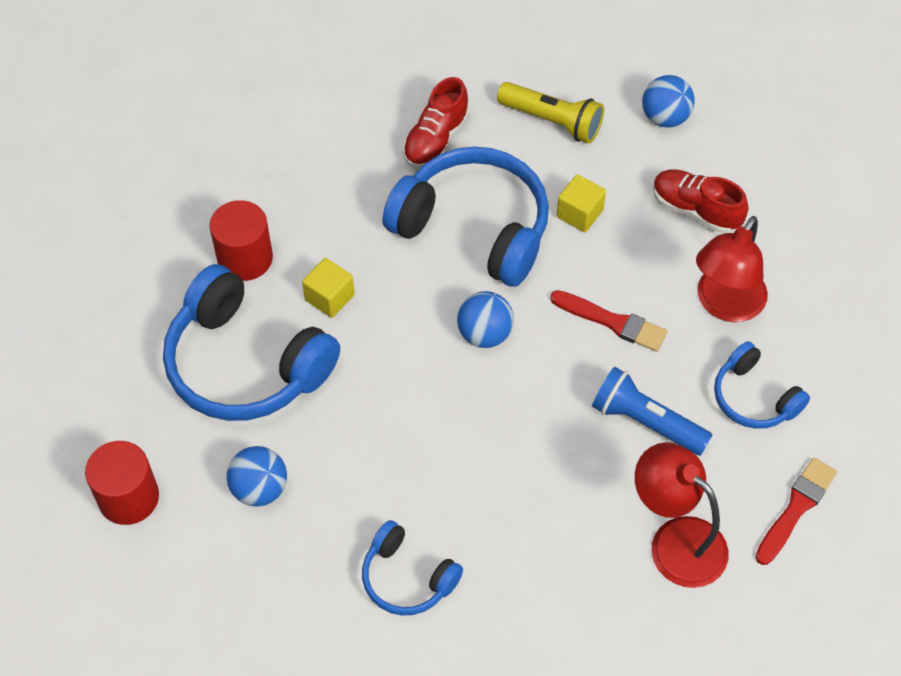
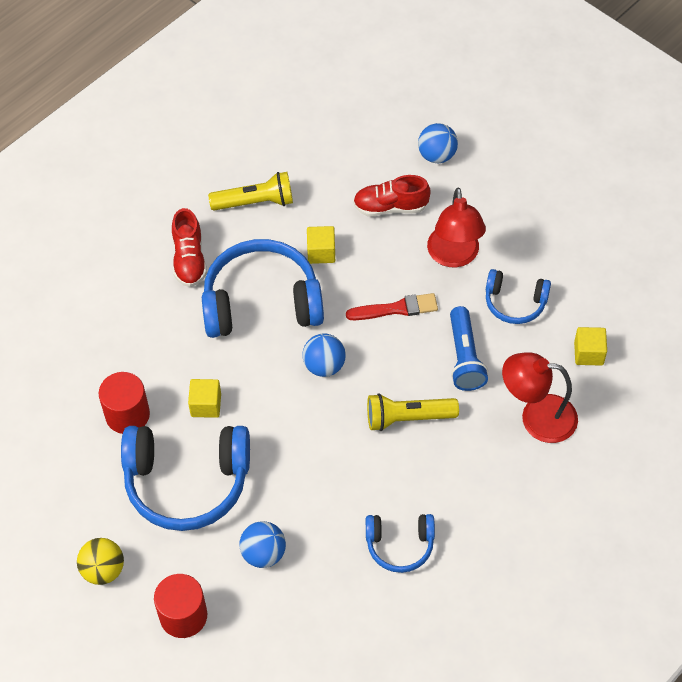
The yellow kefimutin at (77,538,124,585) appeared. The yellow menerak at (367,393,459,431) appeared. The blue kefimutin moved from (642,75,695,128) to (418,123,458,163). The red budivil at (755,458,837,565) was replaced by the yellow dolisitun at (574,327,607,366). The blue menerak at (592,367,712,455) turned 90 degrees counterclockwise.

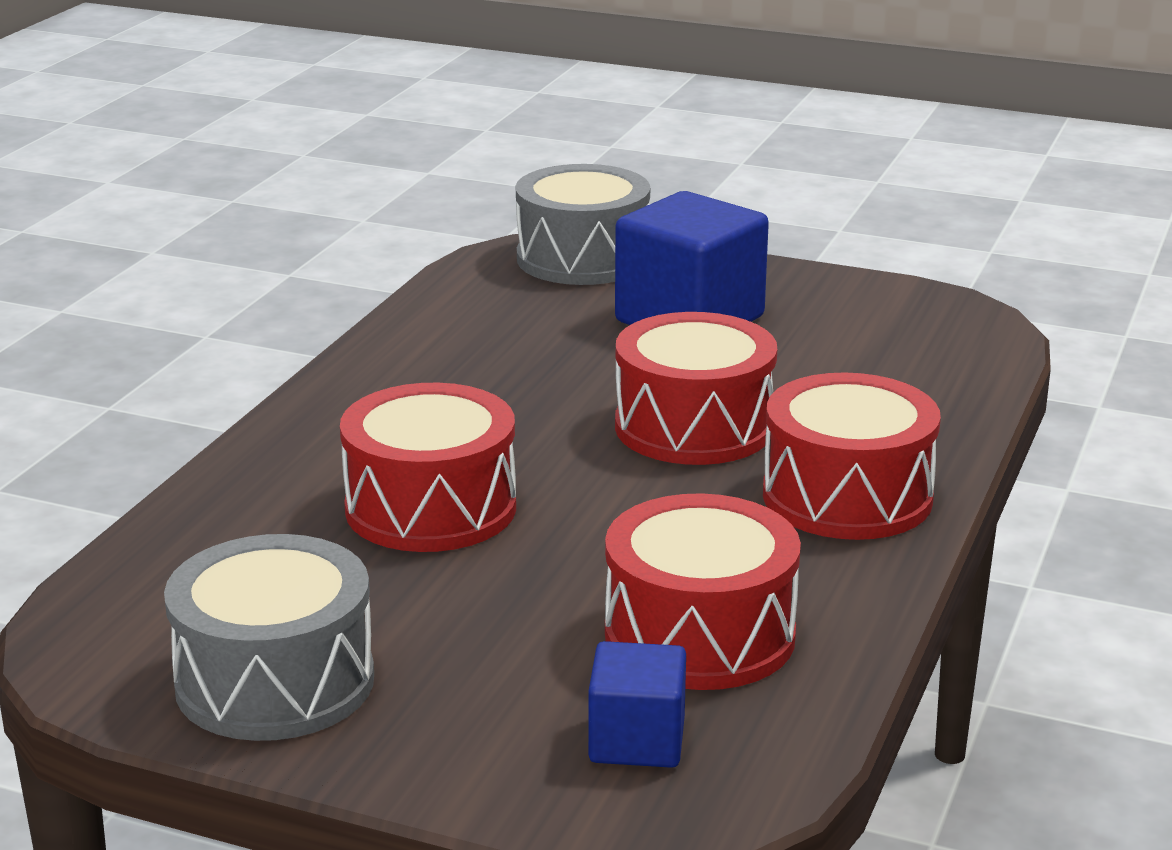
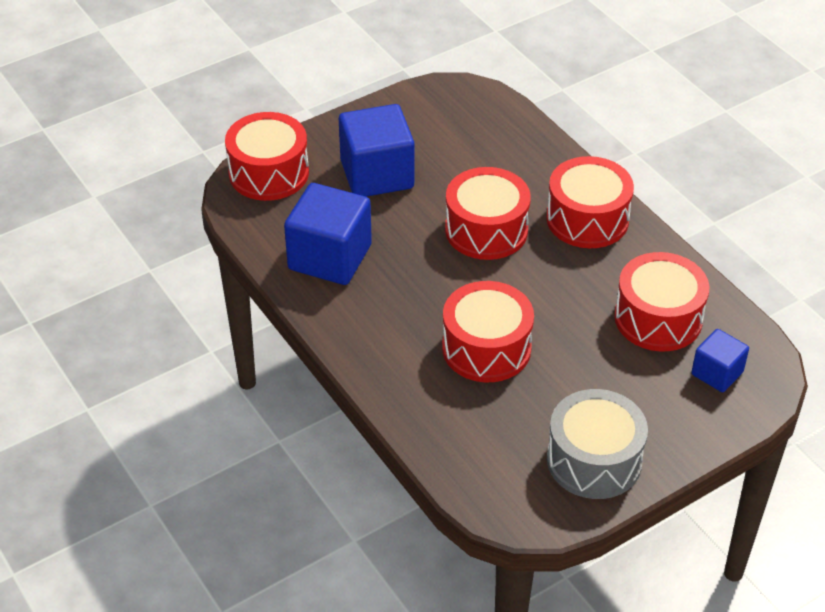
The blue dolisitun at (284,183,372,285) appeared. The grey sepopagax at (516,164,650,285) became the red sepopagax at (225,112,309,201).

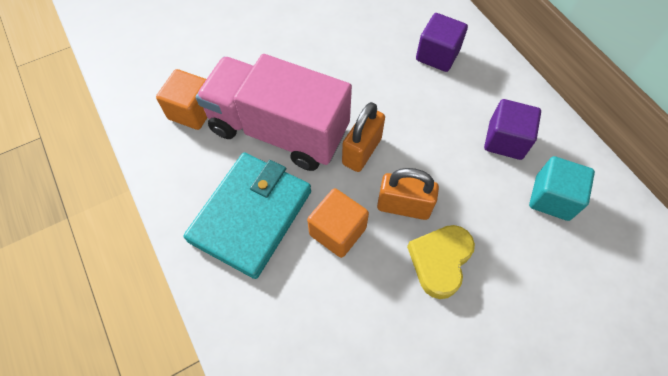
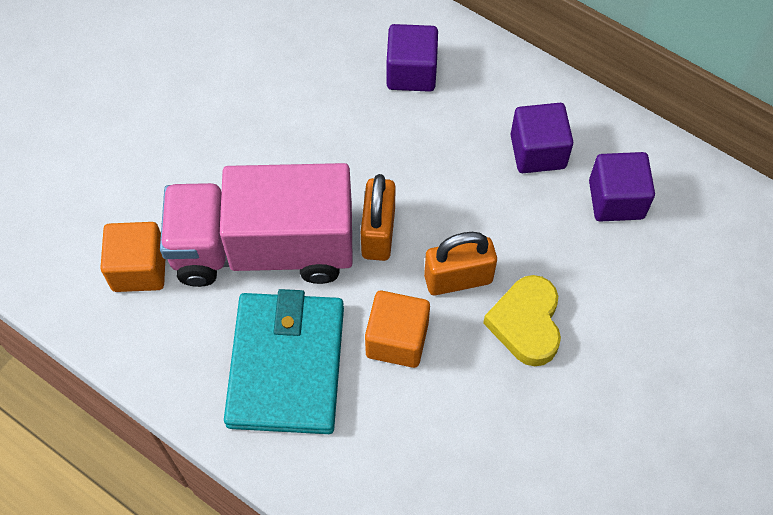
The turquoise dolisitun at (529,156,595,221) became the purple dolisitun at (589,152,655,221).

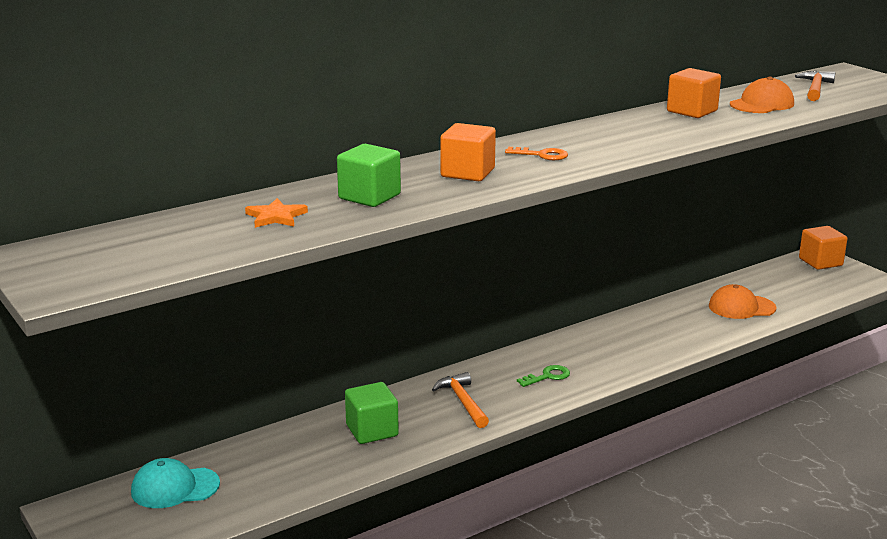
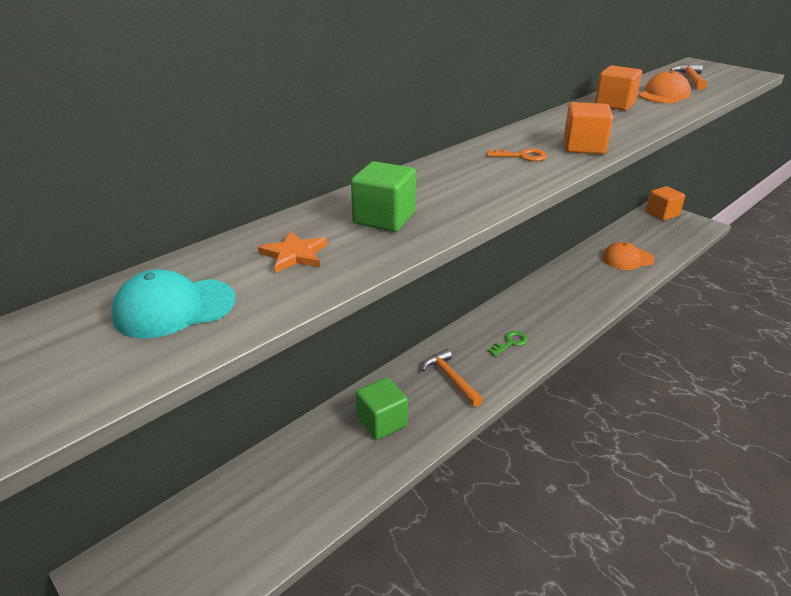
The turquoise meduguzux moved from (131,458,220,508) to (111,269,235,338). The orange dolisitun moved from (440,123,496,181) to (564,102,613,154).

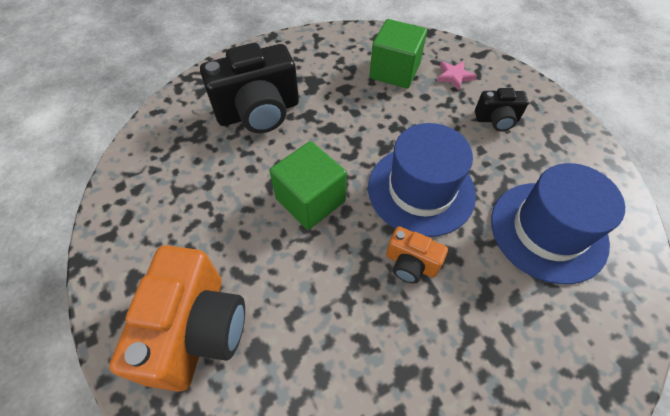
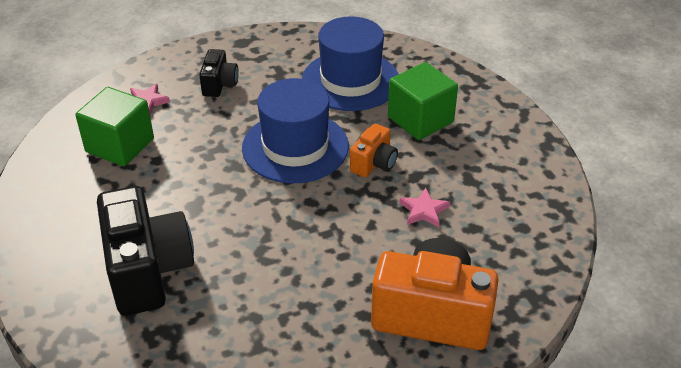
The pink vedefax at (399,188,450,227) appeared. The green dolisitun moved from (269,141,347,230) to (388,62,458,140).

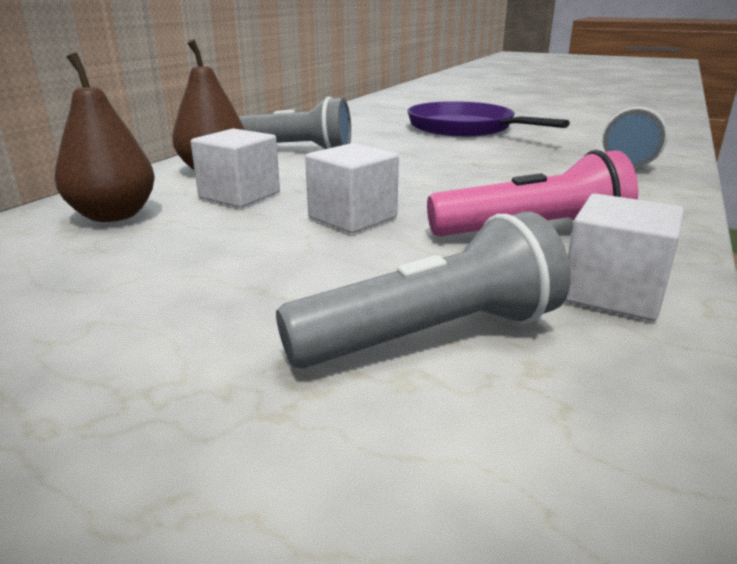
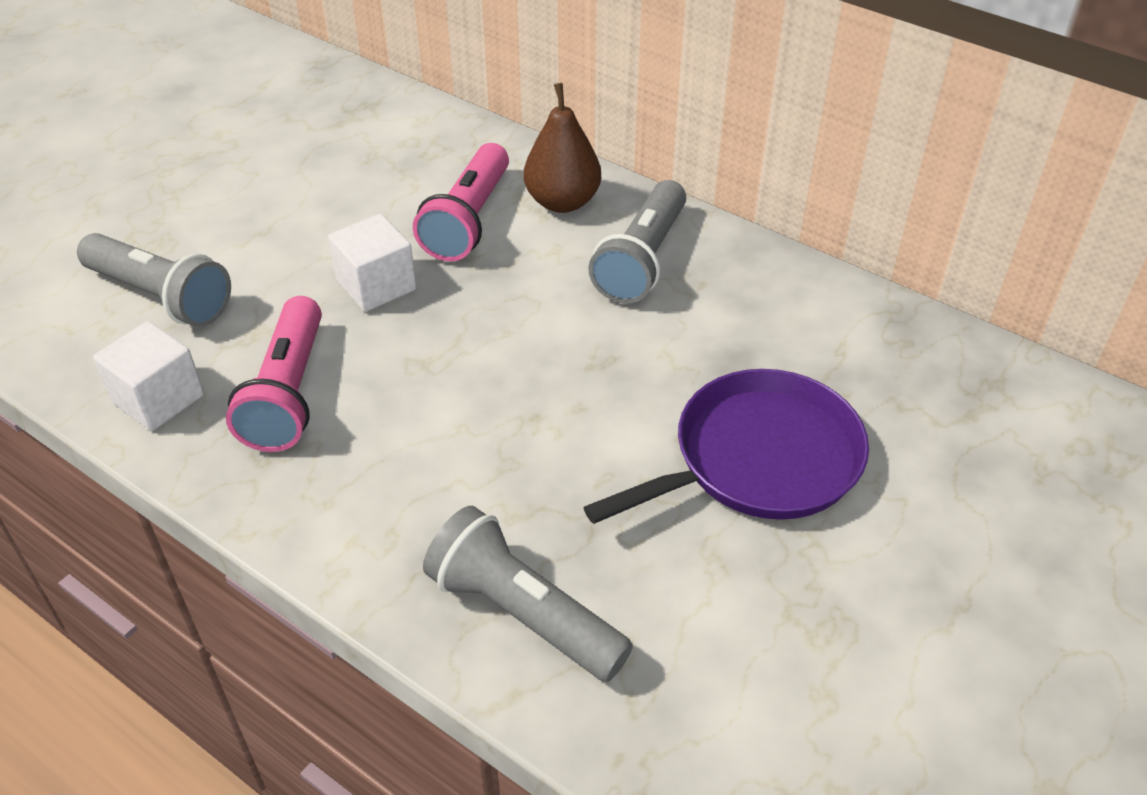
The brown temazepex at (55,53,155,222) disappeared. The white dolisitun at (191,128,280,207) was replaced by the pink menerak at (413,143,509,261). The grey menerak at (276,211,571,369) turned 45 degrees counterclockwise.

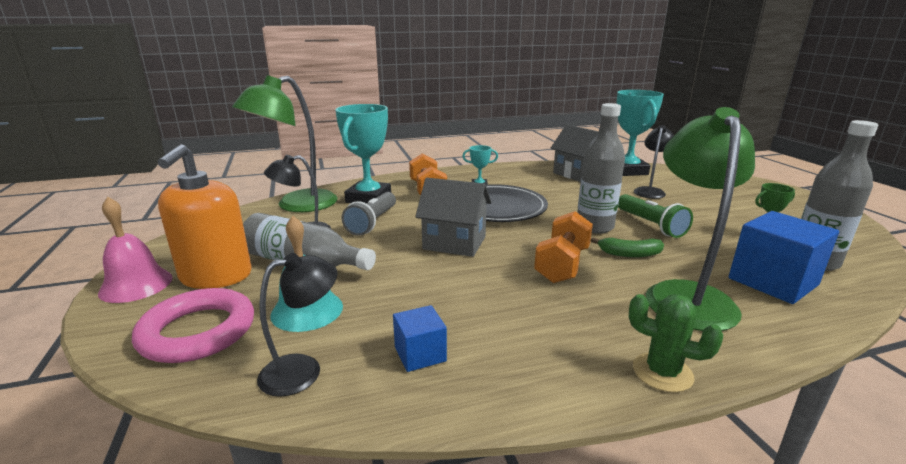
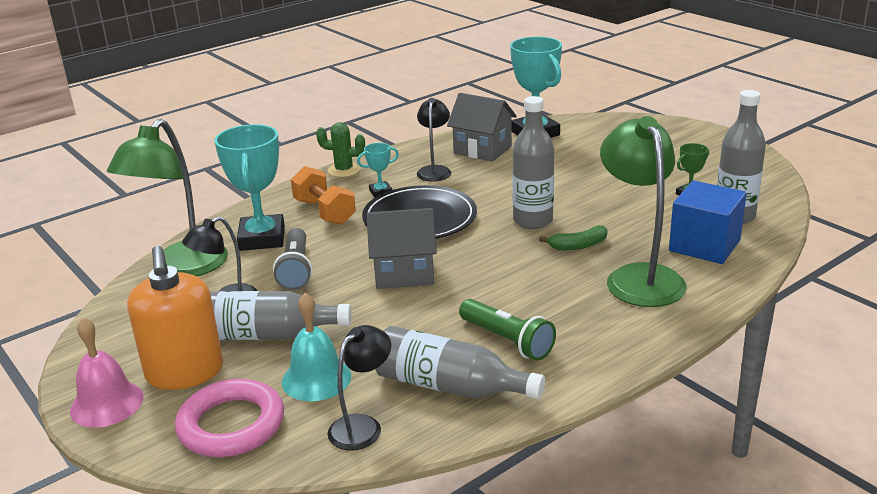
The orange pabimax at (534,211,593,283) disappeared. The green menerak moved from (618,194,693,238) to (459,299,556,361). The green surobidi moved from (629,294,723,392) to (316,122,365,177). The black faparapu moved from (634,125,674,199) to (417,98,451,182). The blue dolisitun at (393,305,447,372) was replaced by the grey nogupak at (375,326,545,399).

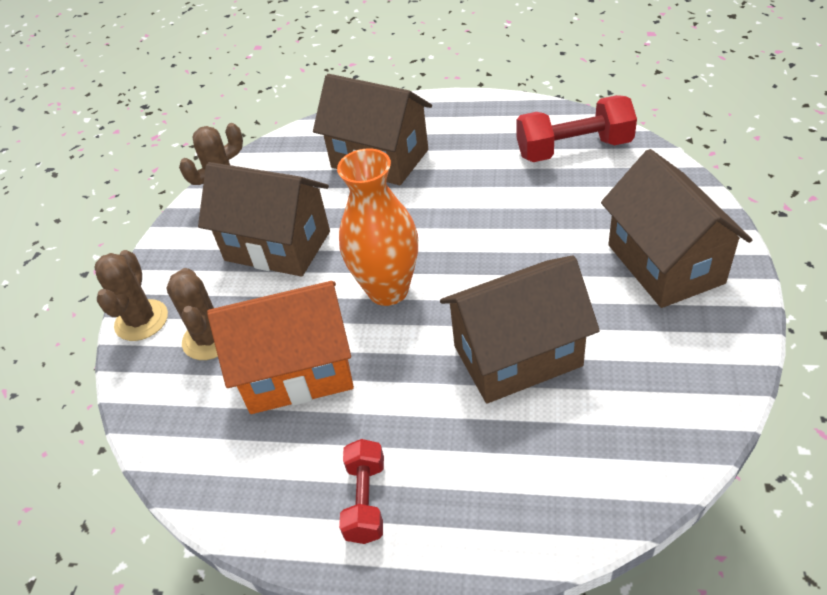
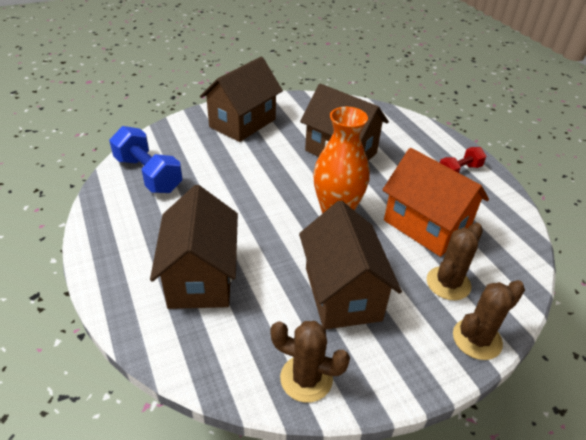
The red pabimax at (516,95,637,162) became the blue pabimax at (109,126,183,193).

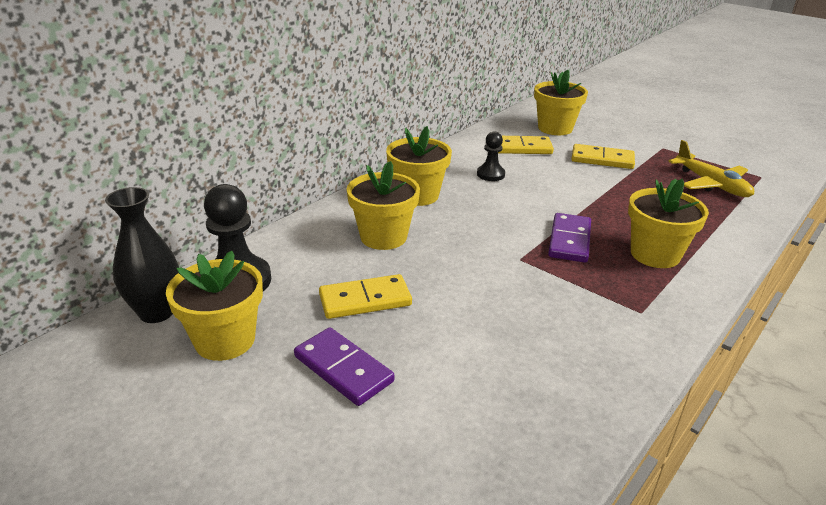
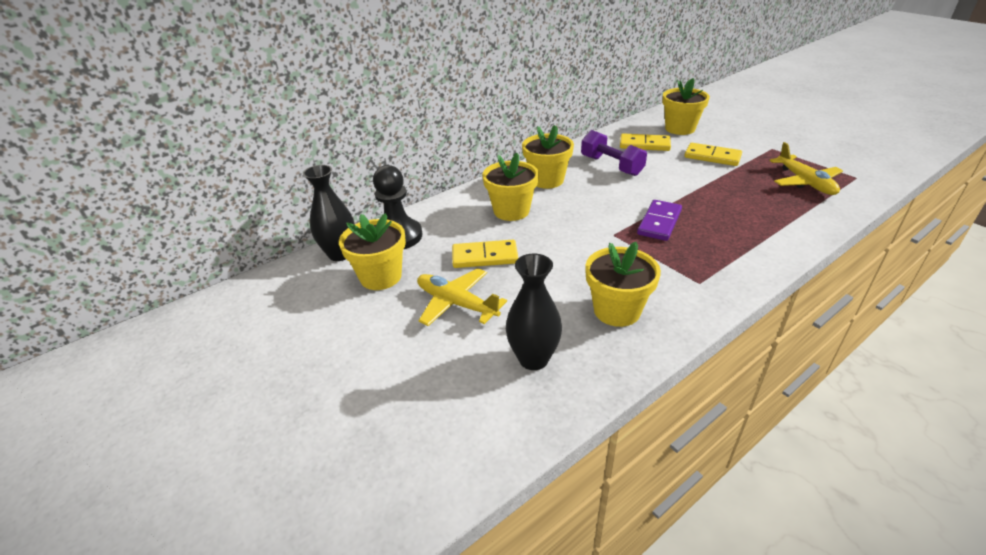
The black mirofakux at (506,254,562,370) appeared. The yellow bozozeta moved from (628,179,709,268) to (585,242,661,327). The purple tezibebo at (294,328,394,406) was replaced by the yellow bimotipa at (417,268,507,326). The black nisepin at (477,131,505,181) was replaced by the purple pabimax at (581,130,647,176).

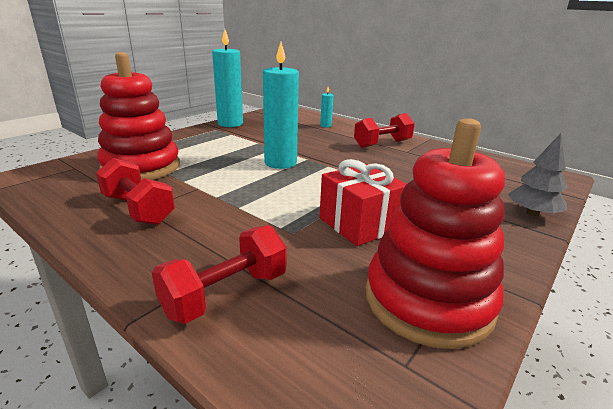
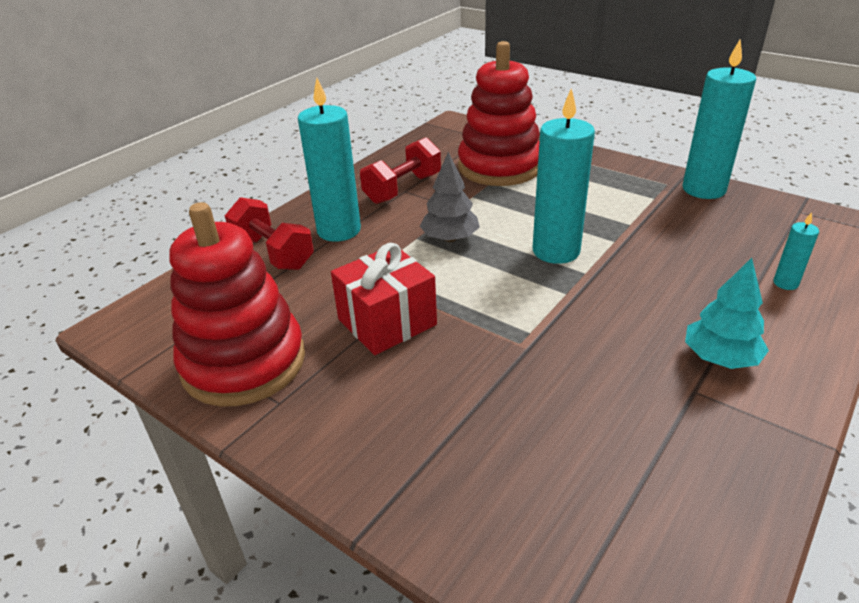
The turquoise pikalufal at (298,78,361,242) appeared. The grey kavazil moved from (508,133,568,217) to (420,152,480,242). The red pabimax at (354,113,415,148) was replaced by the turquoise kavazil at (685,258,769,369).

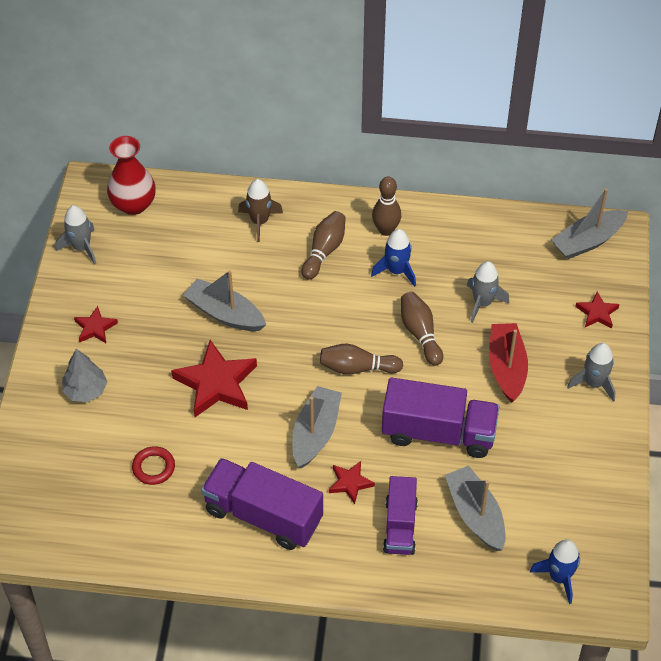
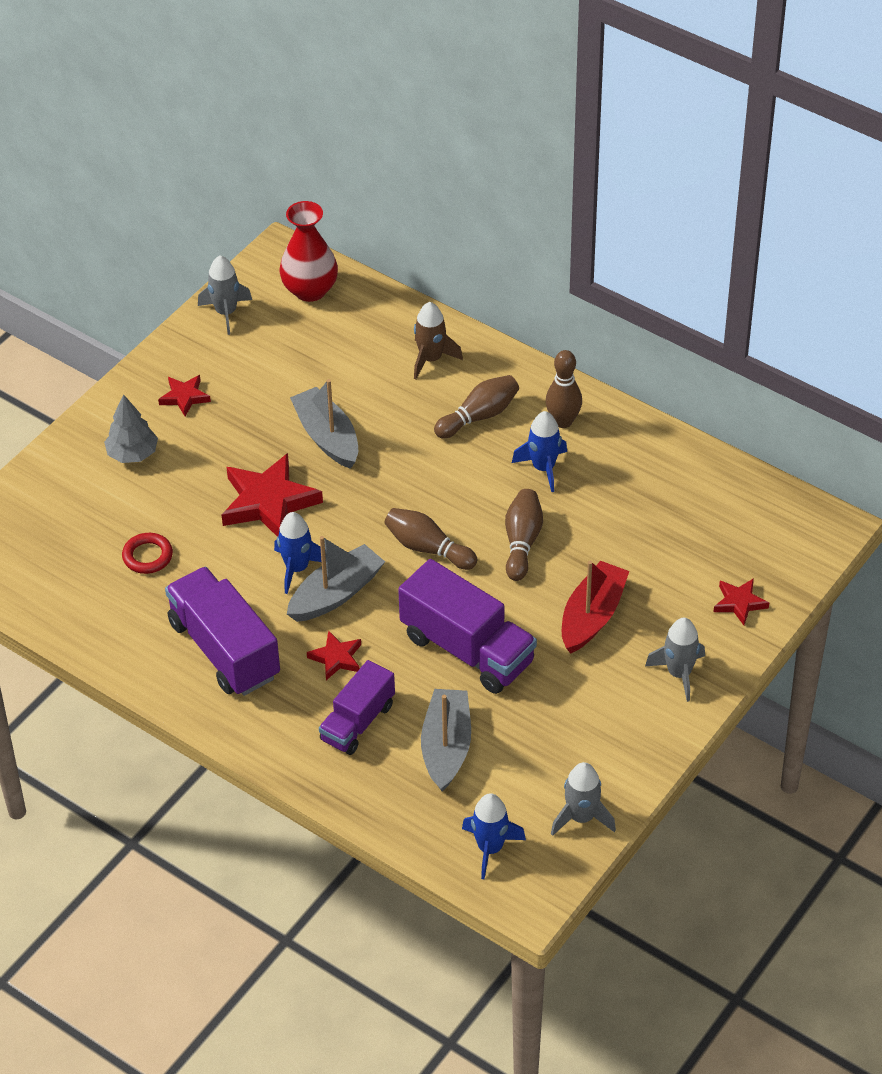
The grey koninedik at (551,188,628,259) disappeared. The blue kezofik at (274,512,326,594) appeared. The grey kezofik moved from (467,261,509,323) to (551,762,616,836).

